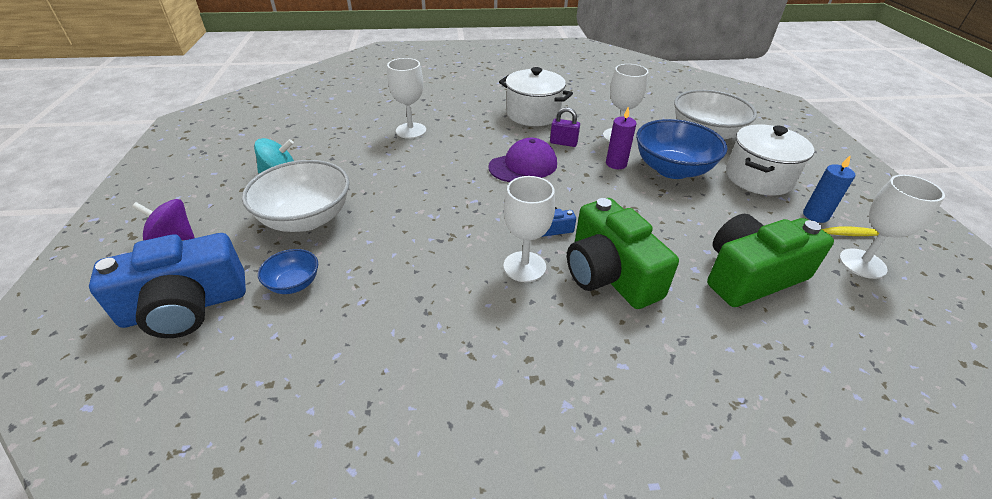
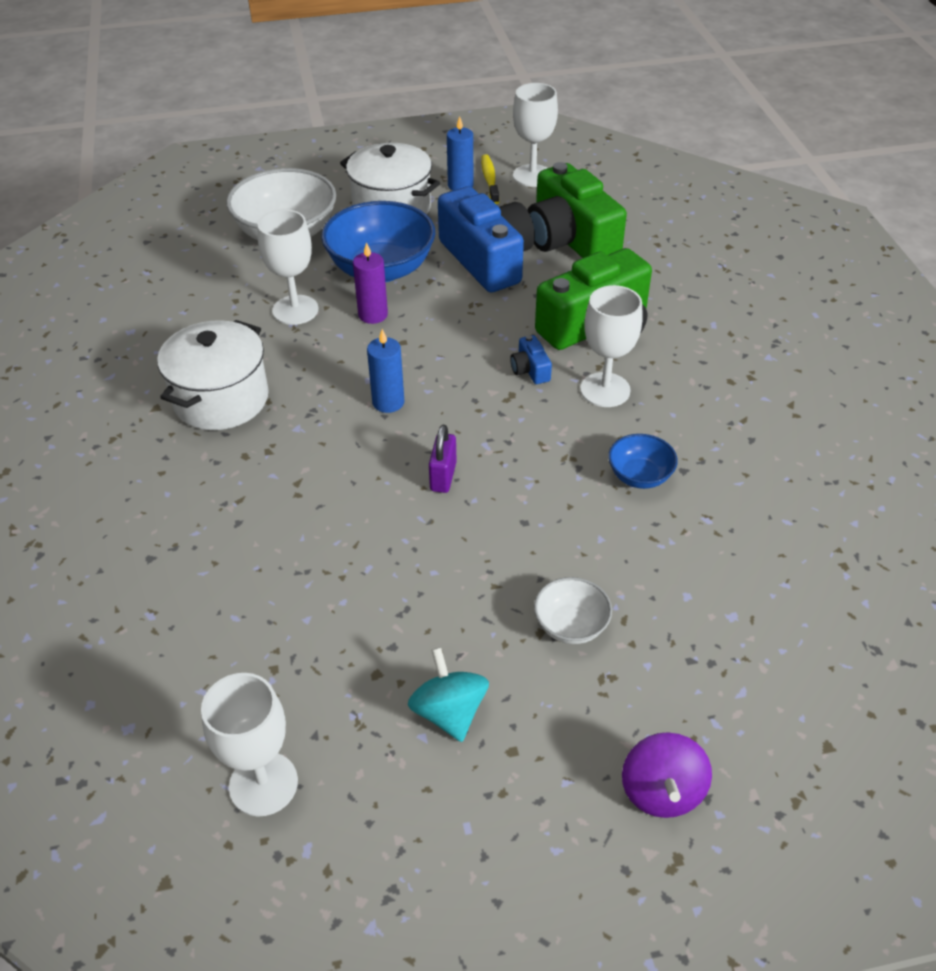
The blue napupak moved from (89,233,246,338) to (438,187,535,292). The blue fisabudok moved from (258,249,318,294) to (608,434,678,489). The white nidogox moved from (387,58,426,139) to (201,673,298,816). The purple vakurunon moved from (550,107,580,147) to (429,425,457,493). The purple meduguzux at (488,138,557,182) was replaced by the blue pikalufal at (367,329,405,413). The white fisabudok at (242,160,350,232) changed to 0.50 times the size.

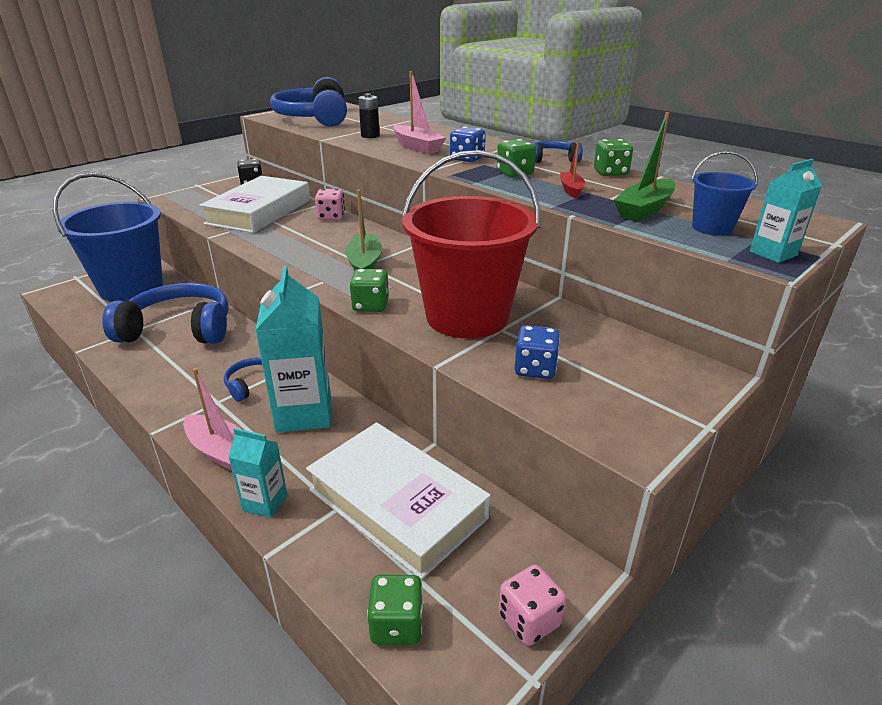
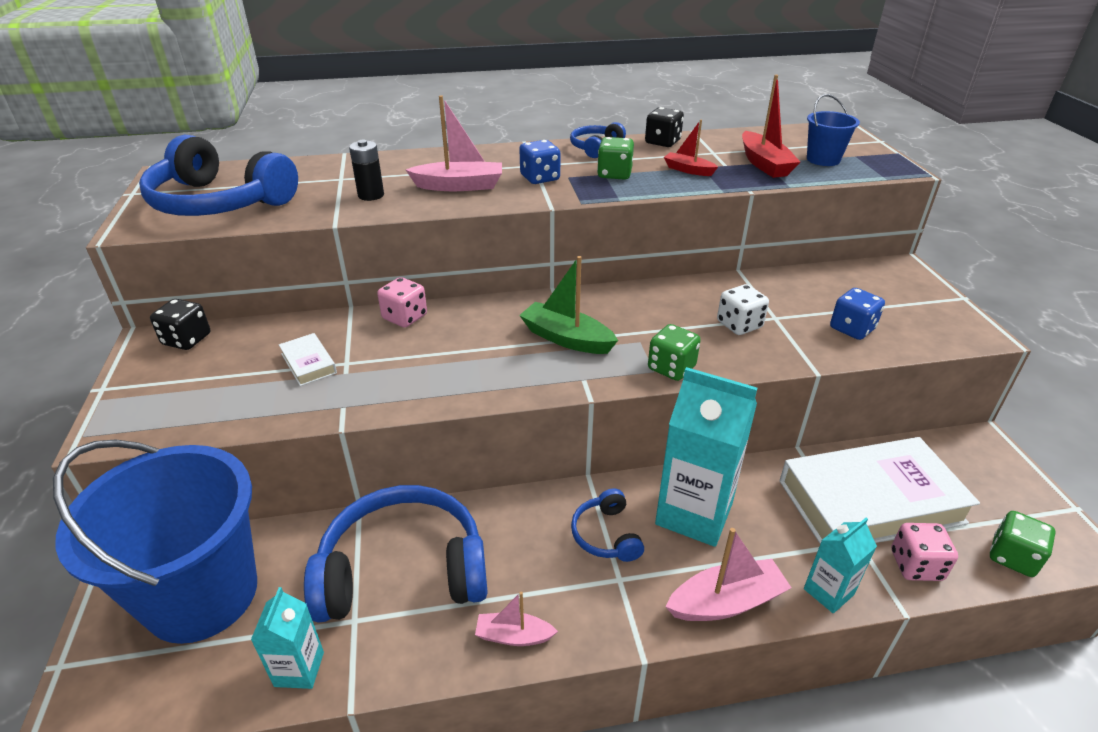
The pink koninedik at (475,592,558,646) appeared. The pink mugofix moved from (498,565,567,646) to (891,523,958,581). The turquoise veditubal moved from (750,159,822,263) to (251,587,324,689). The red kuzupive at (402,150,541,339) was replaced by the white mugofix at (717,284,769,335). The green mugofix at (594,139,633,176) became the black mugofix at (645,107,684,147). The green koninedik at (614,112,675,222) became the red koninedik at (742,75,800,178). The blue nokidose at (102,283,229,344) turned 45 degrees clockwise. The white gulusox at (199,176,310,233) changed to 0.41 times the size.

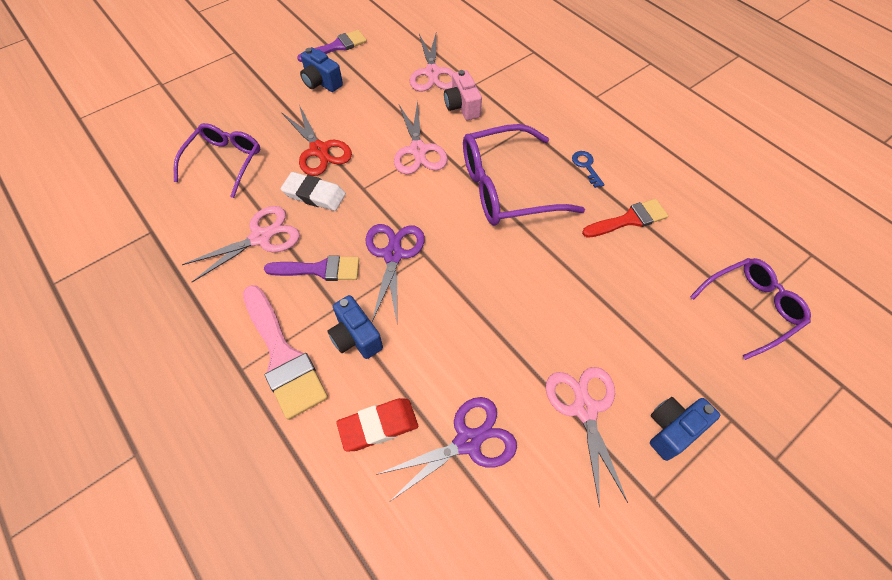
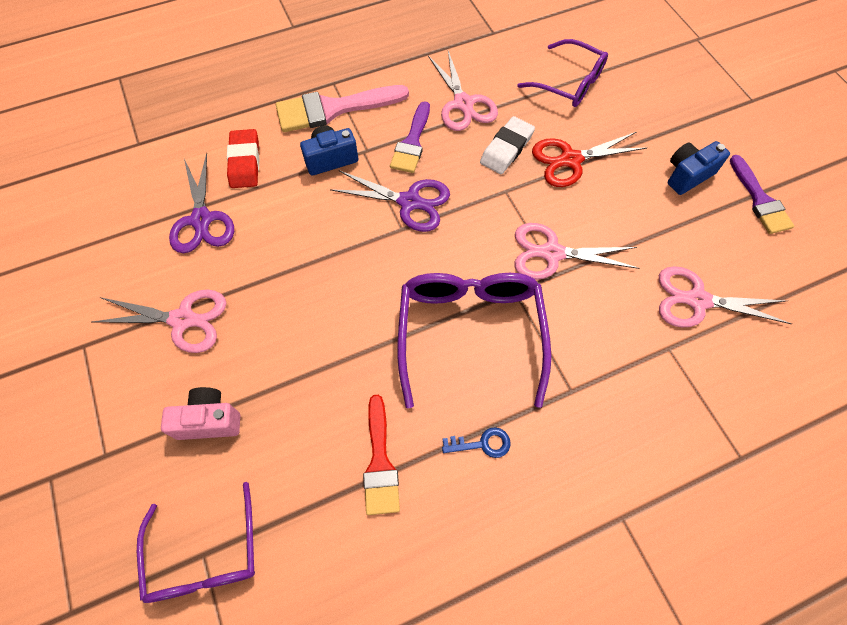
The blue napupak at (650,397,720,461) disappeared. The pink napupak moved from (444,70,482,120) to (161,387,241,440).

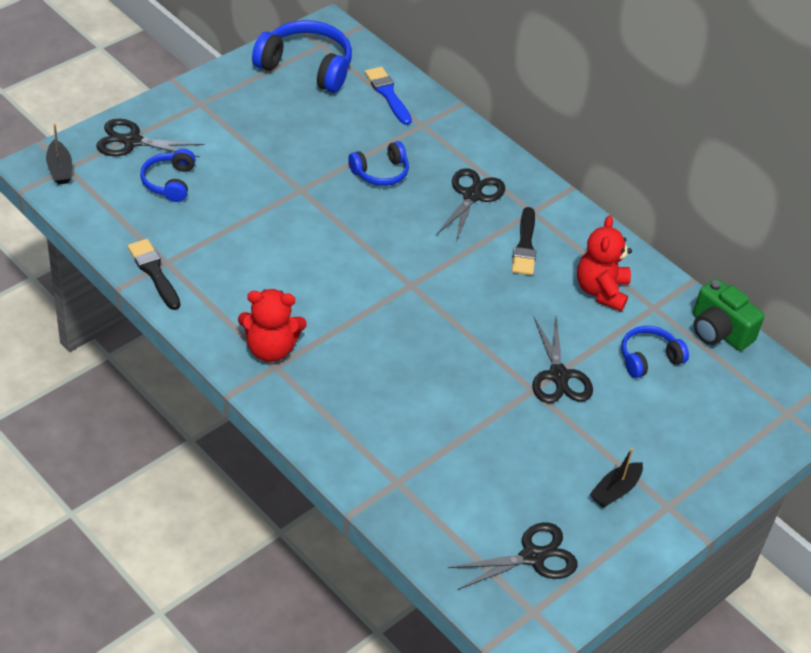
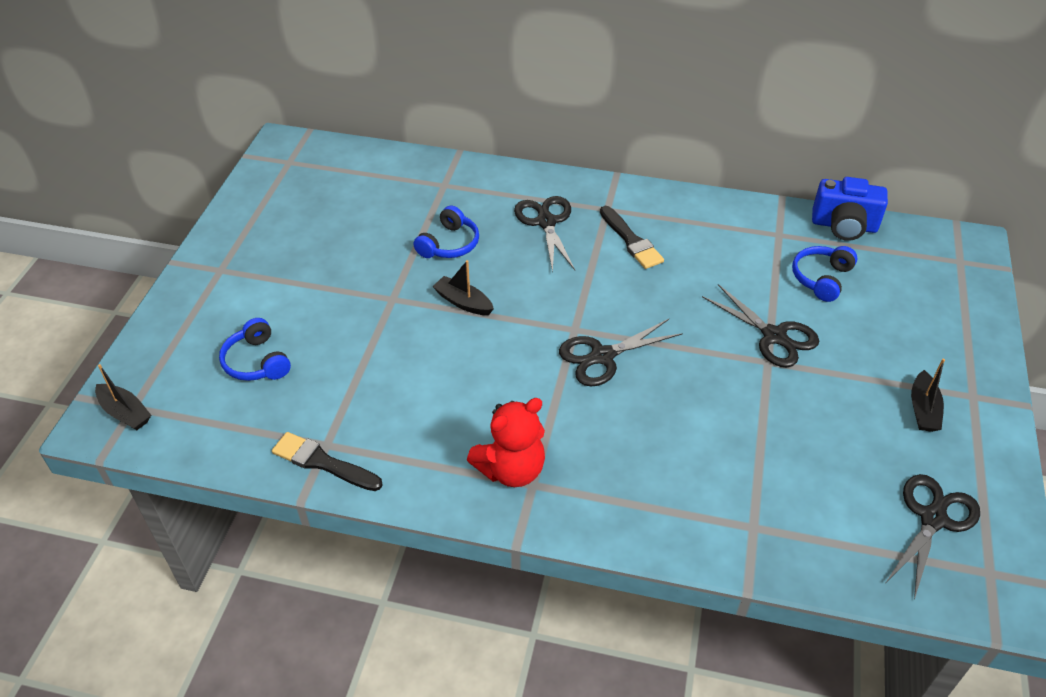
The blue nokidose at (252,20,352,93) disappeared. The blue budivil at (365,67,412,125) disappeared. The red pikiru at (577,215,632,311) disappeared. The black koninedik at (432,260,494,315) appeared. The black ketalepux moved from (96,119,205,157) to (559,319,683,386). The green napupak at (693,278,765,351) became the blue napupak at (812,177,888,241).

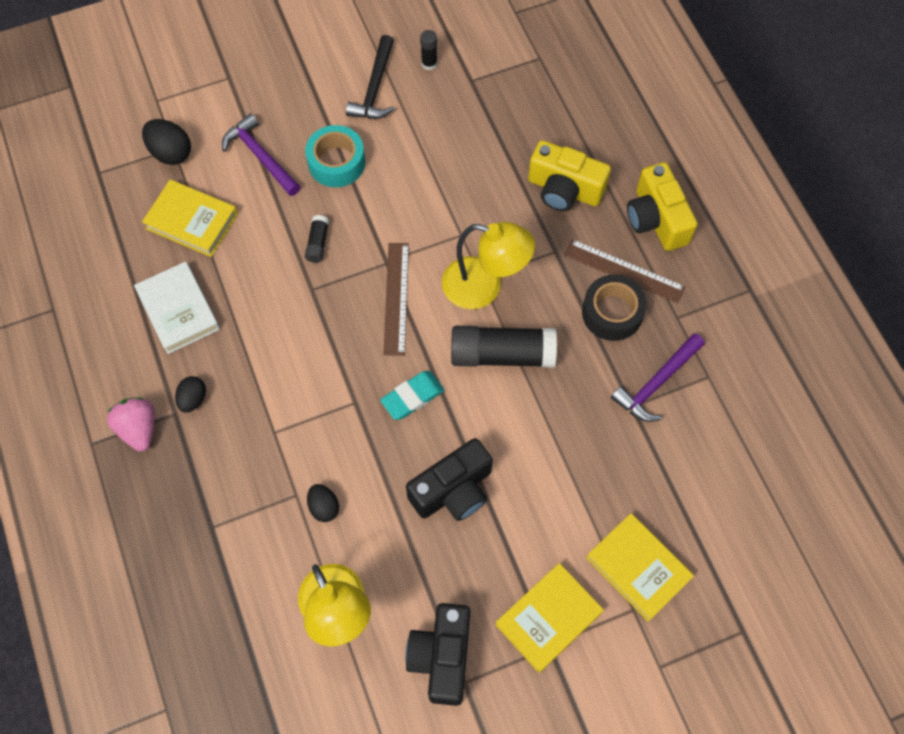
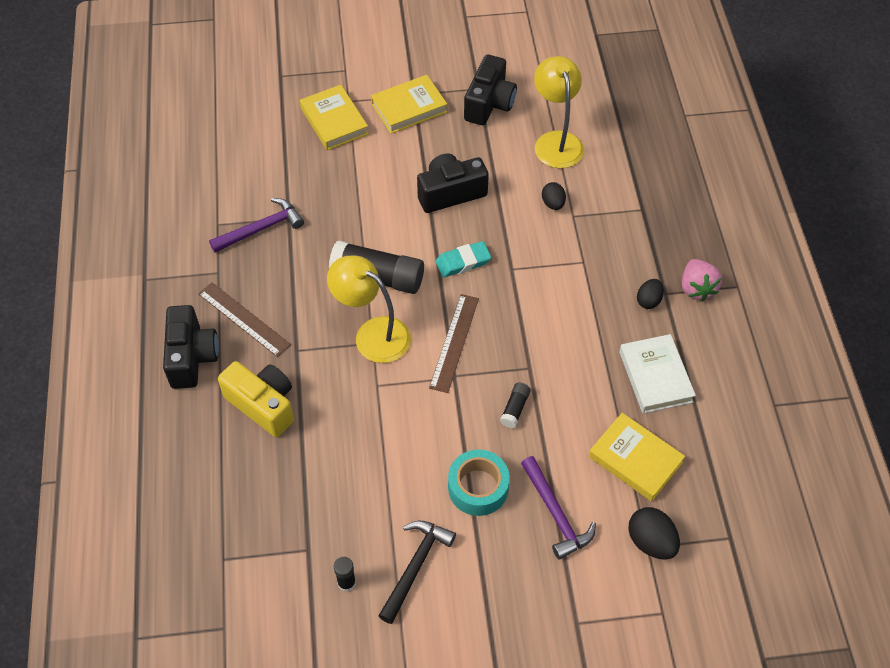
The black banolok at (582,275,647,341) disappeared. The yellow napupak at (627,162,698,251) became the black napupak at (163,305,219,389).

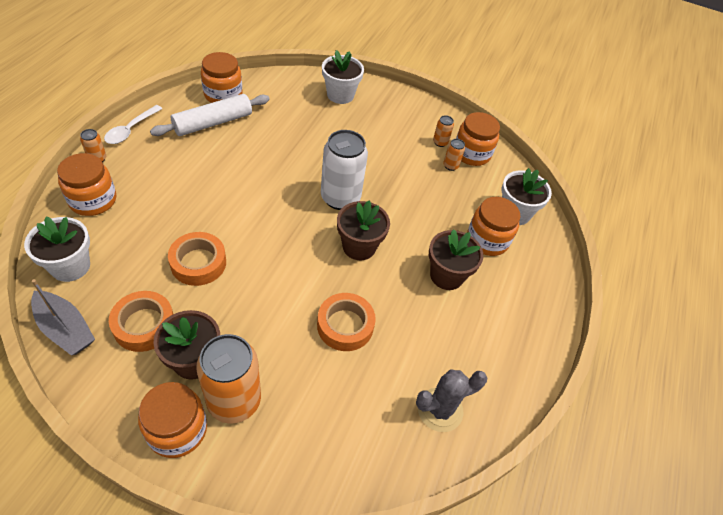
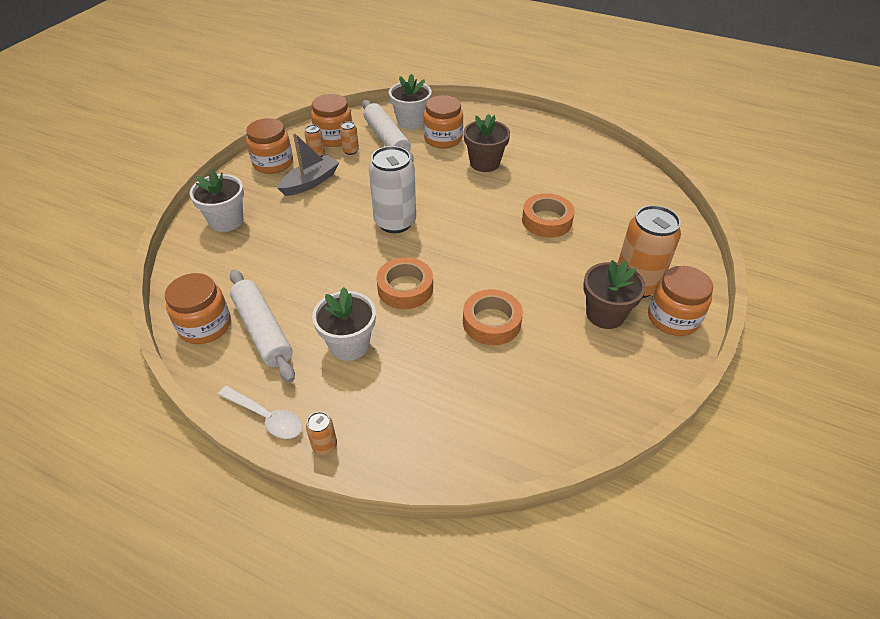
The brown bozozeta at (337,201,390,260) disappeared. The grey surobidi at (416,369,487,432) disappeared. The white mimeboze at (362,100,414,162) appeared. The white bozozeta moved from (24,216,90,282) to (312,287,376,361). The grey koninedik moved from (31,279,95,356) to (277,133,340,196). The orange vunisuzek moved from (57,153,116,216) to (246,118,293,174). The orange banolok moved from (109,291,173,352) to (376,257,433,309).

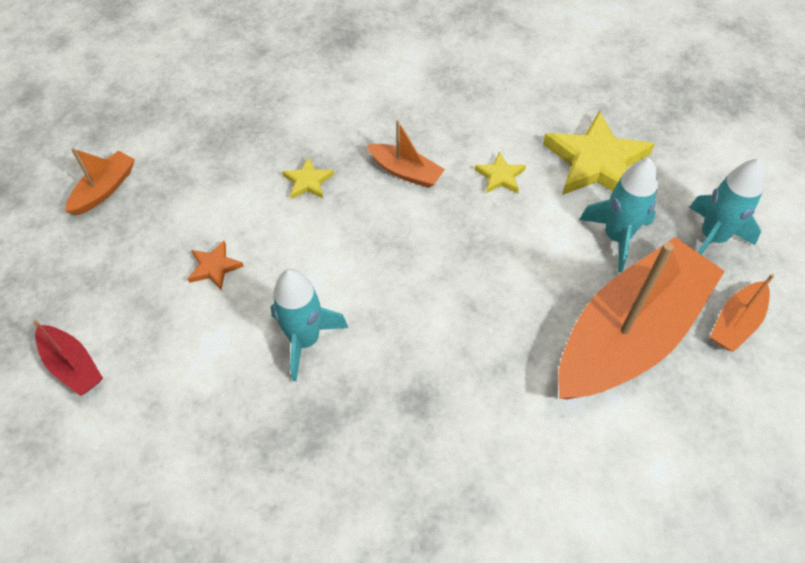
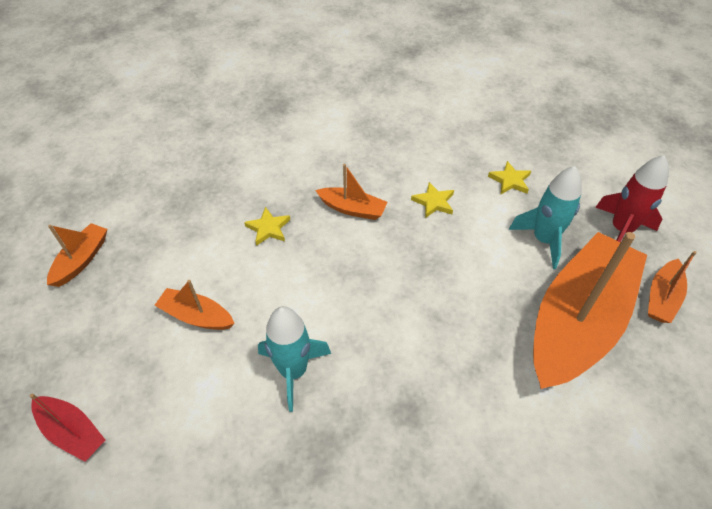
The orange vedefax at (187,240,244,290) was replaced by the orange koninedik at (154,280,235,330). The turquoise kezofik at (689,159,765,255) became the red kezofik at (595,155,669,242). The yellow vedefax at (543,110,655,195) changed to 0.47 times the size.

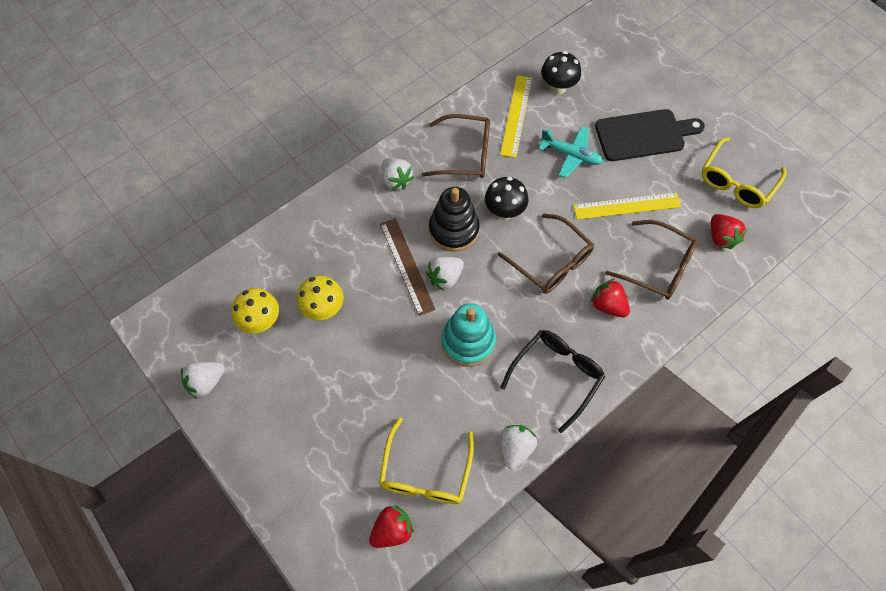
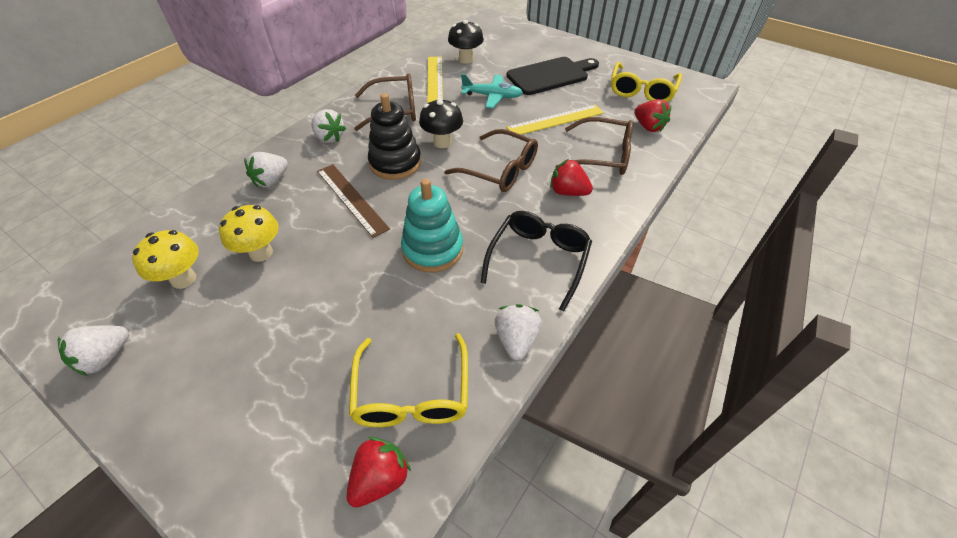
The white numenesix moved from (426,257,464,291) to (244,152,288,188).

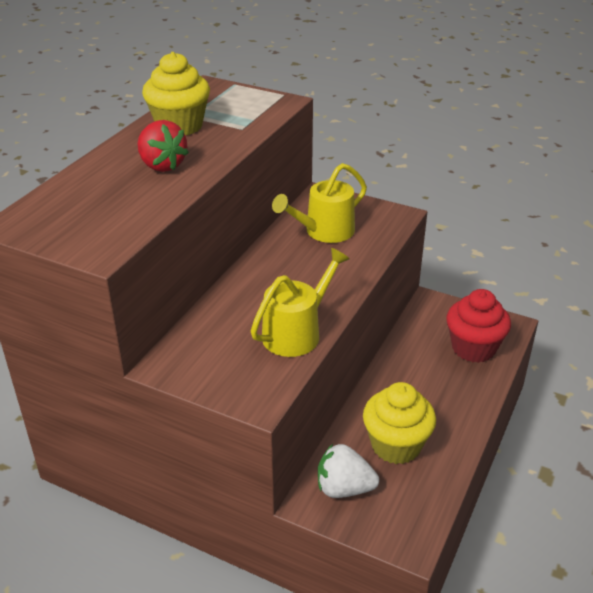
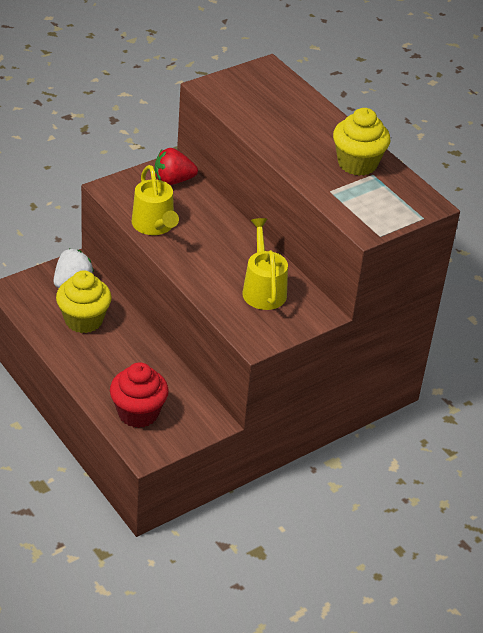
The red numenesix moved from (137,120,189,172) to (155,148,198,185).

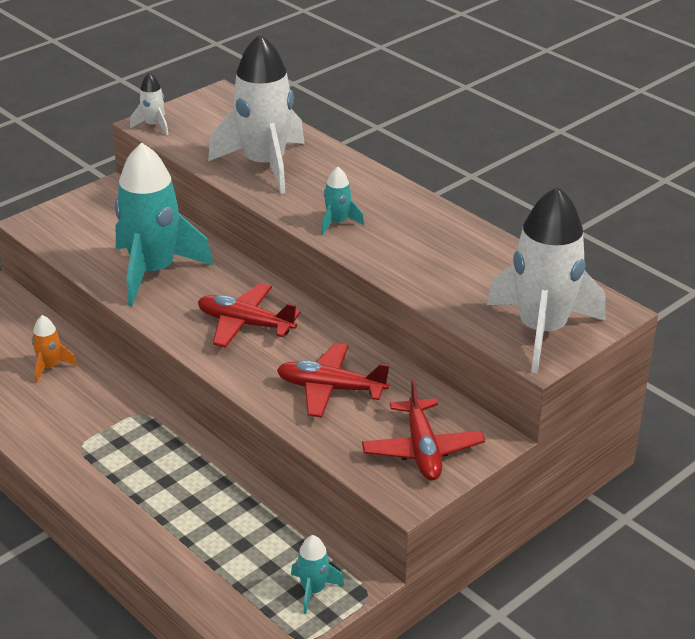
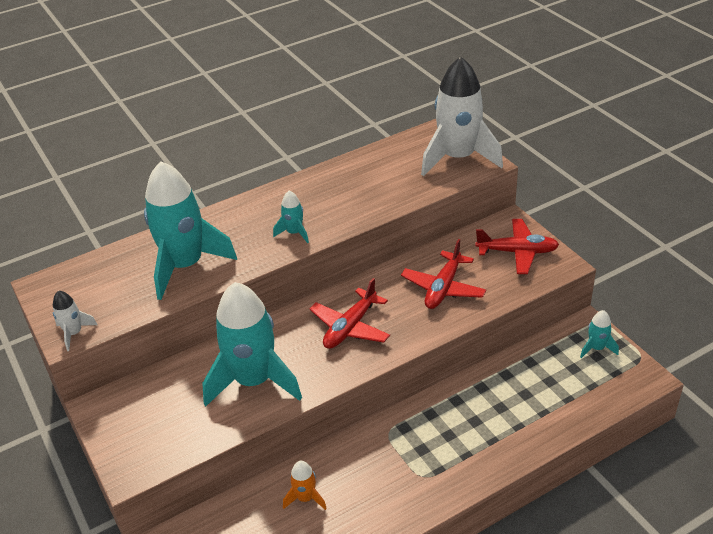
The white kezofik at (208,34,305,194) became the turquoise kezofik at (144,161,237,300).

